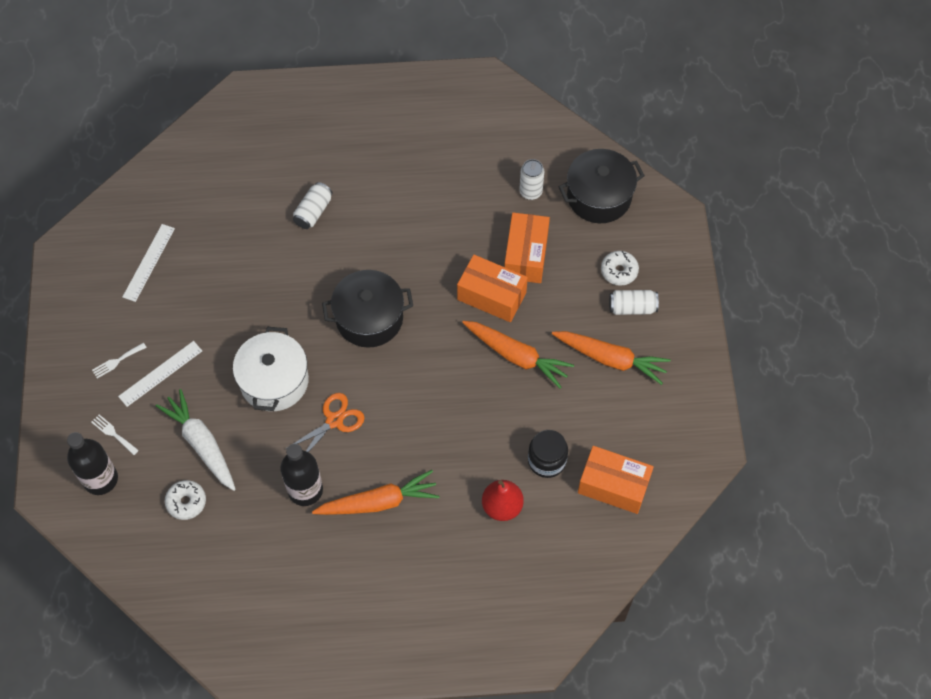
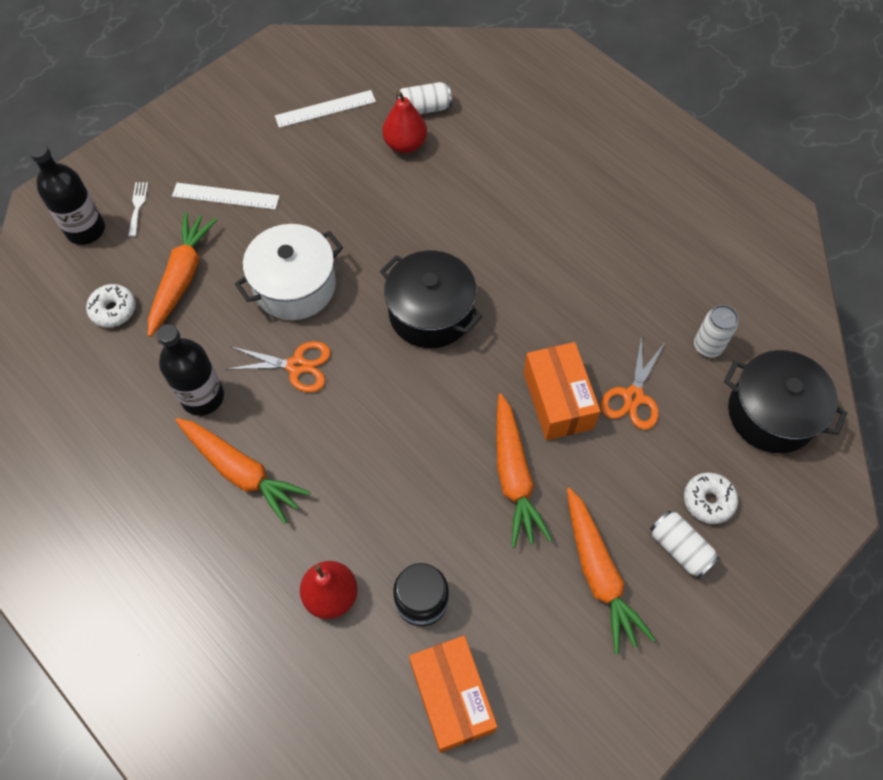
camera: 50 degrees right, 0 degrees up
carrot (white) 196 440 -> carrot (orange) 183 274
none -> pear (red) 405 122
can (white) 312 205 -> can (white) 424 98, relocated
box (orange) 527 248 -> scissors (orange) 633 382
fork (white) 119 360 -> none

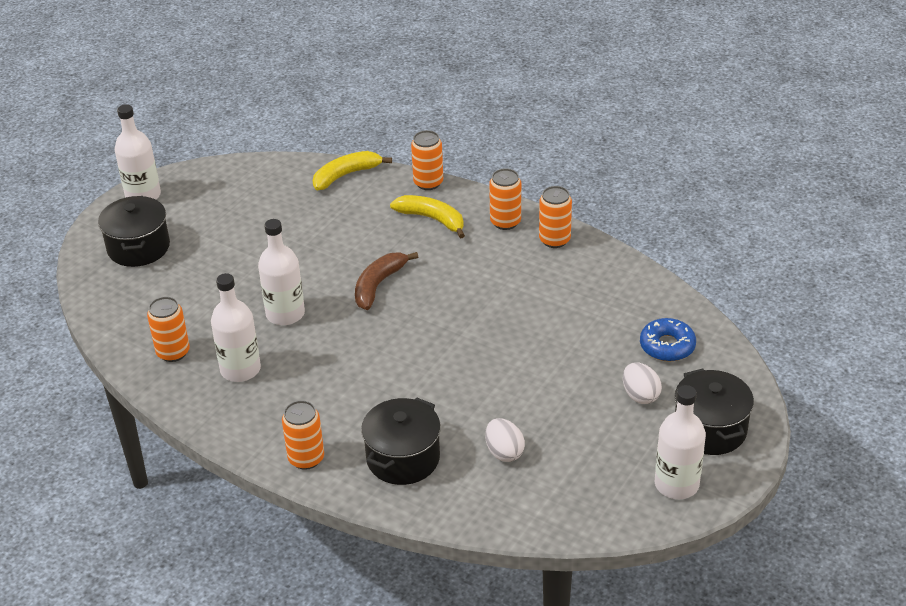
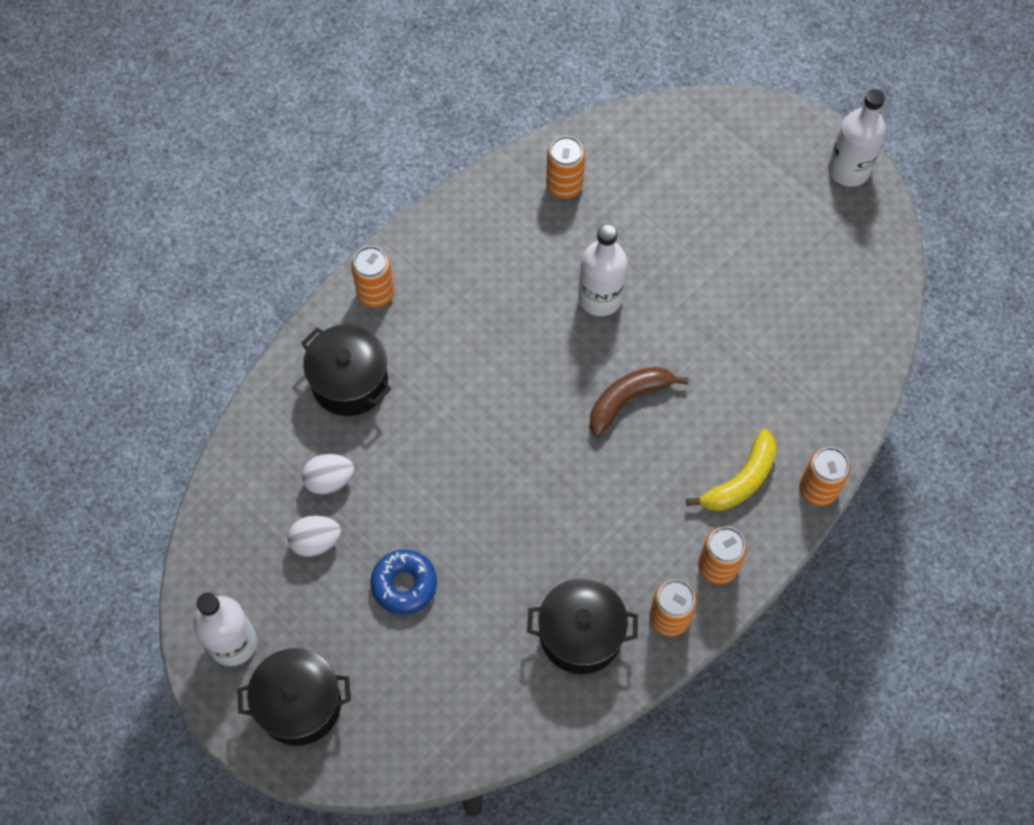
camera: 100 degrees right, 25 degrees up
egg (white) 642 383 -> egg (white) 314 536, relocated
donut (blue) 668 339 -> donut (blue) 403 582, relocated
pot (black) 134 231 -> pot (black) 582 626, relocated
banana (brown) 386 281 -> banana (brown) 639 402, 75 degrees counterclockwise
bottle (white) 236 327 -> none
banana (yellow) 352 170 -> none

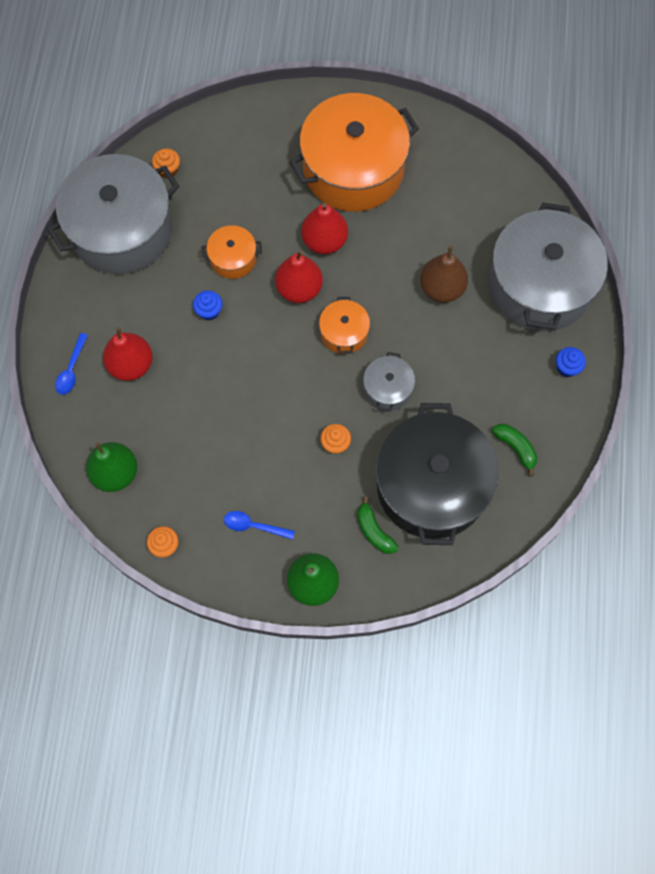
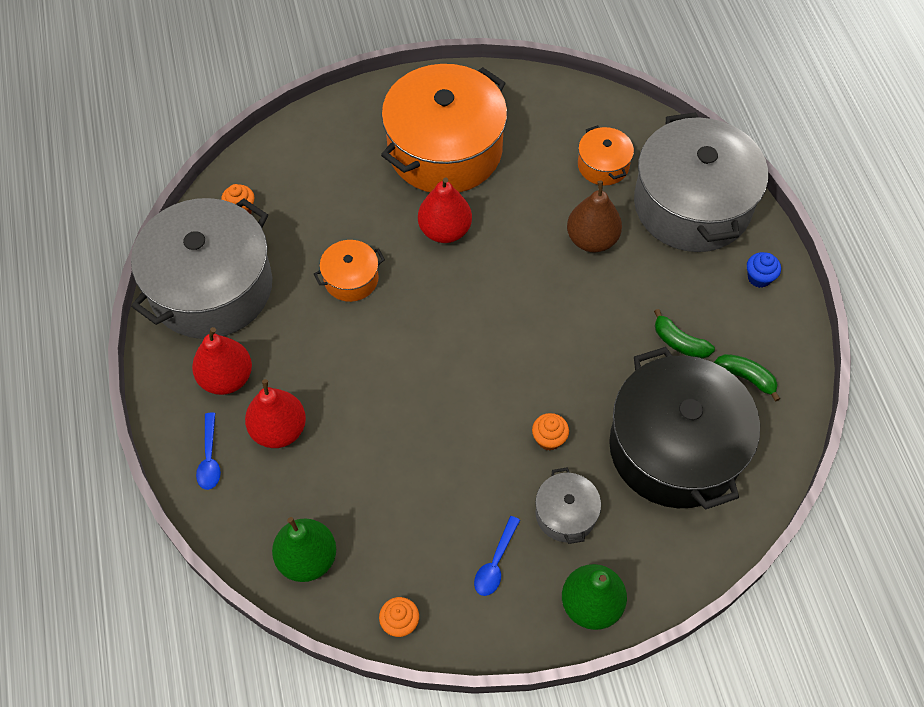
camera: 20 degrees left, 10 degrees down
pear (red) 299 276 -> pear (red) 222 361, relocated
spoon (blue) 259 525 -> spoon (blue) 497 556, 60 degrees counterclockwise
pot (grey) 389 382 -> pot (grey) 568 506, relocated
pot (orange) 344 325 -> pot (orange) 606 155, relocated
banana (green) 377 525 -> banana (green) 684 334, relocated
cupcake (blue) 207 305 -> none

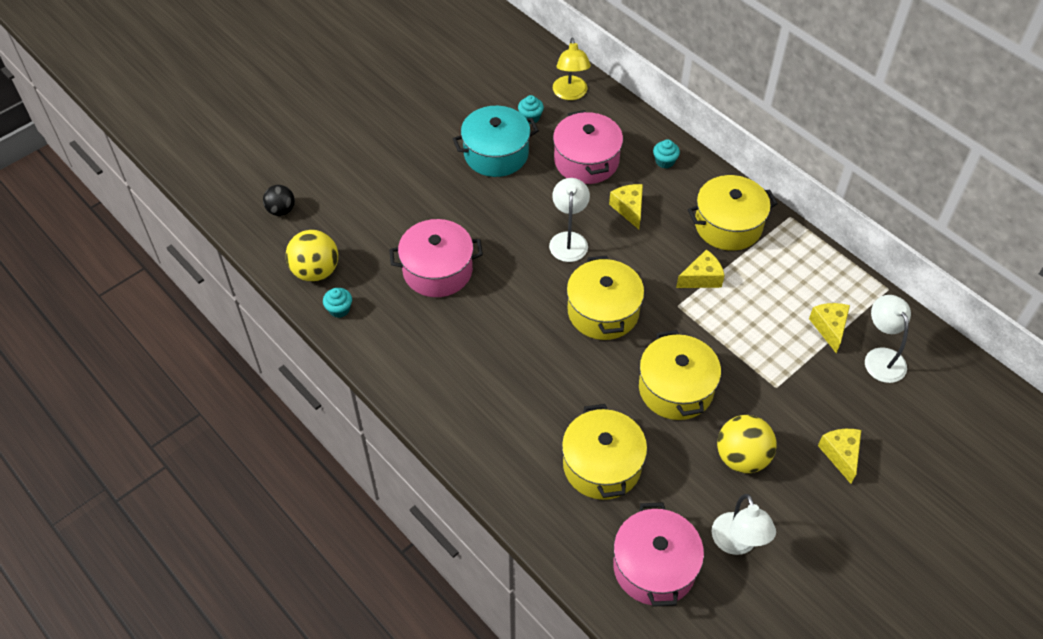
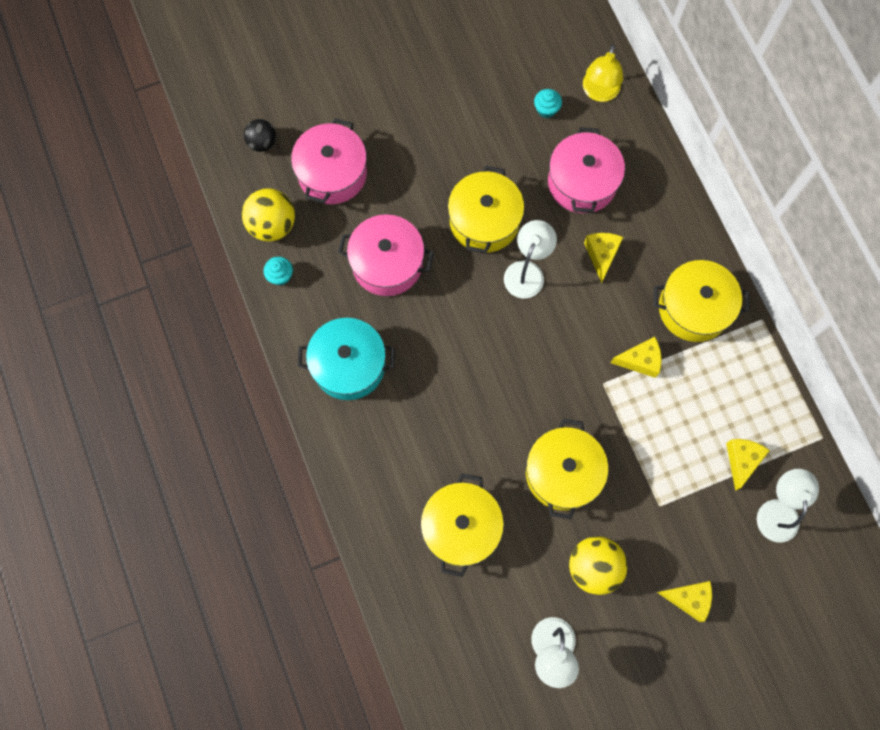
camera: 20 degrees right, 20 degrees up
pot (pink) 658 554 -> pot (pink) 329 161, relocated
pot (turquoise) 496 141 -> pot (turquoise) 346 359, relocated
pot (yellow) 605 297 -> pot (yellow) 486 210, relocated
cheese (yellow) 839 456 -> cheese (yellow) 684 601, 90 degrees clockwise
cupcake (turquoise) 666 154 -> none

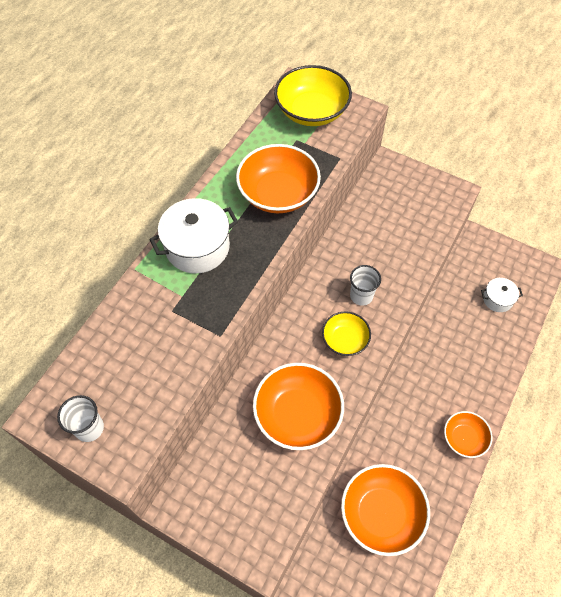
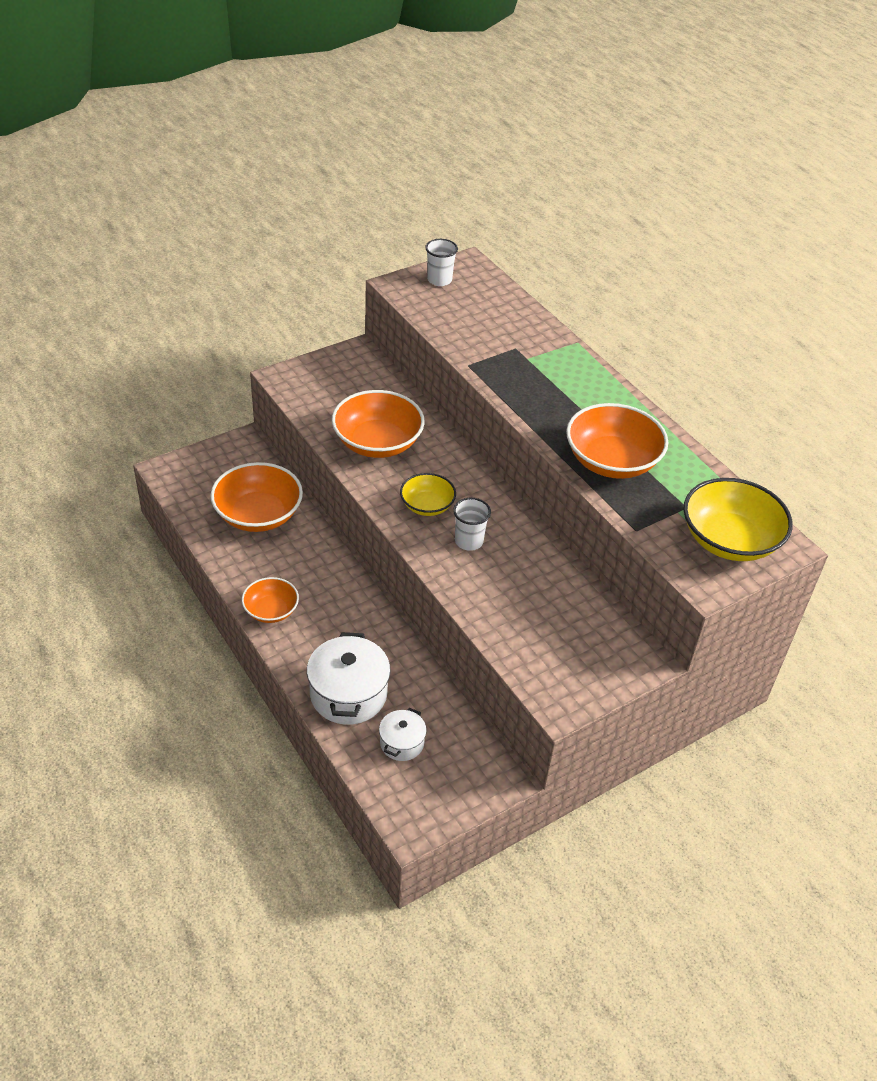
camera: 115 degrees right, 15 degrees down
pot (white) 193 236 -> pot (white) 348 678, relocated

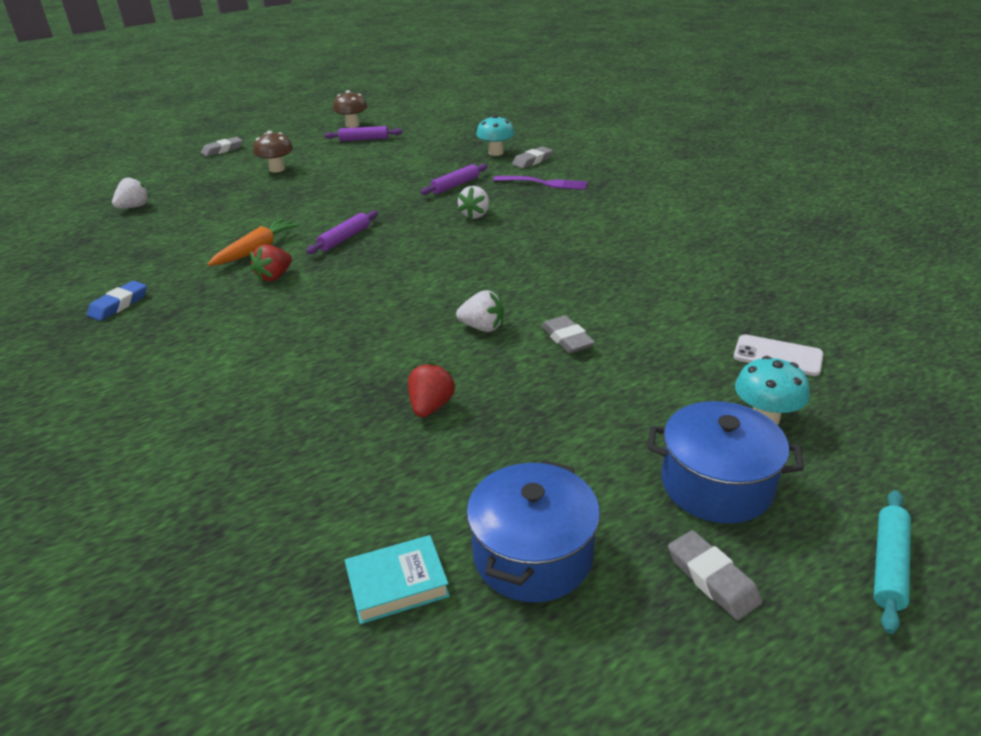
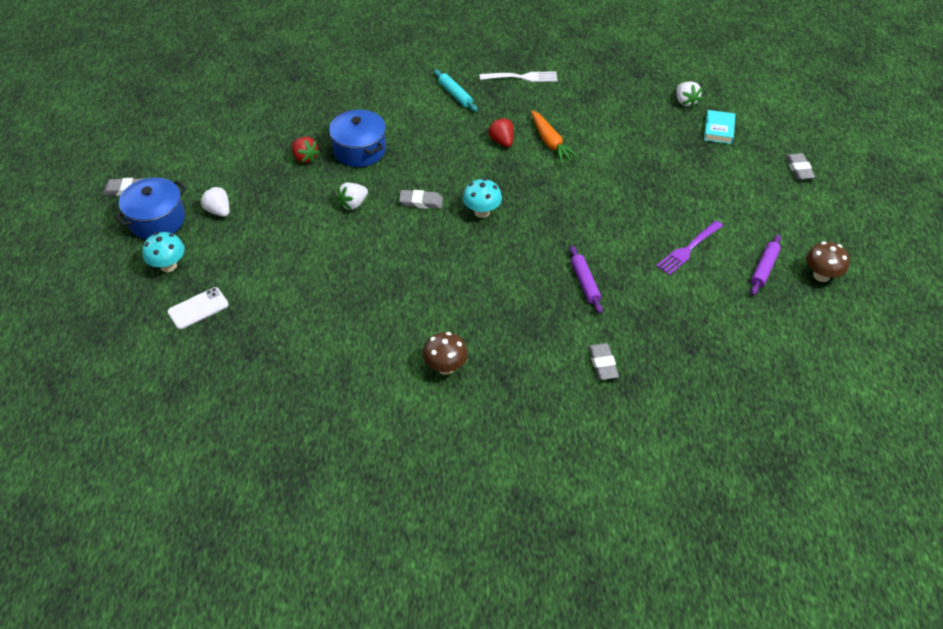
camera: 120 degrees right, 15 degrees up
strawberry (white) 473 203 -> strawberry (white) 214 201, relocated
pot (blue) 533 531 -> pot (blue) 357 138, relocated
eraser (grey) 568 334 -> eraser (grey) 421 199, relocated
mushroom (brown) 273 151 -> mushroom (brown) 445 353, relocated
rolling pin (turquoise) 892 562 -> rolling pin (turquoise) 456 90, relocated
mushroom (turquoise) 495 135 -> mushroom (turquoise) 482 198, relocated
eraser (blue) 117 301 -> fork (white) 519 76
fork (purple) 540 183 -> fork (purple) 689 248, relocated
book (turquoise) 397 579 -> book (turquoise) 719 127, relocated
rolling pin (purple) 342 232 -> none

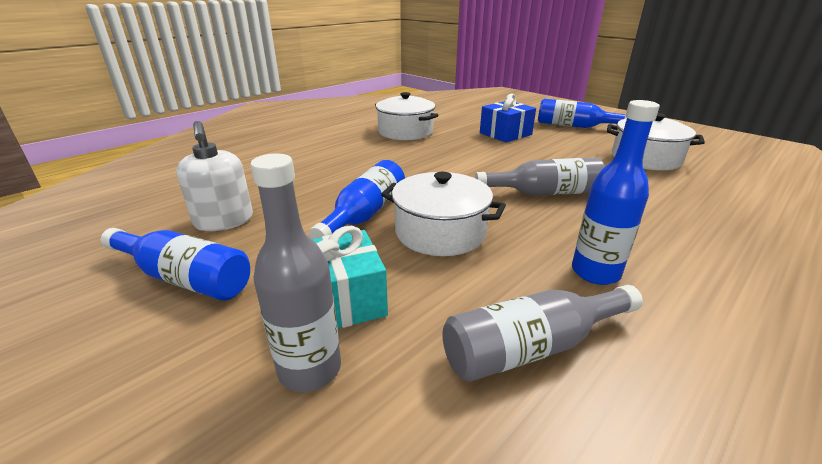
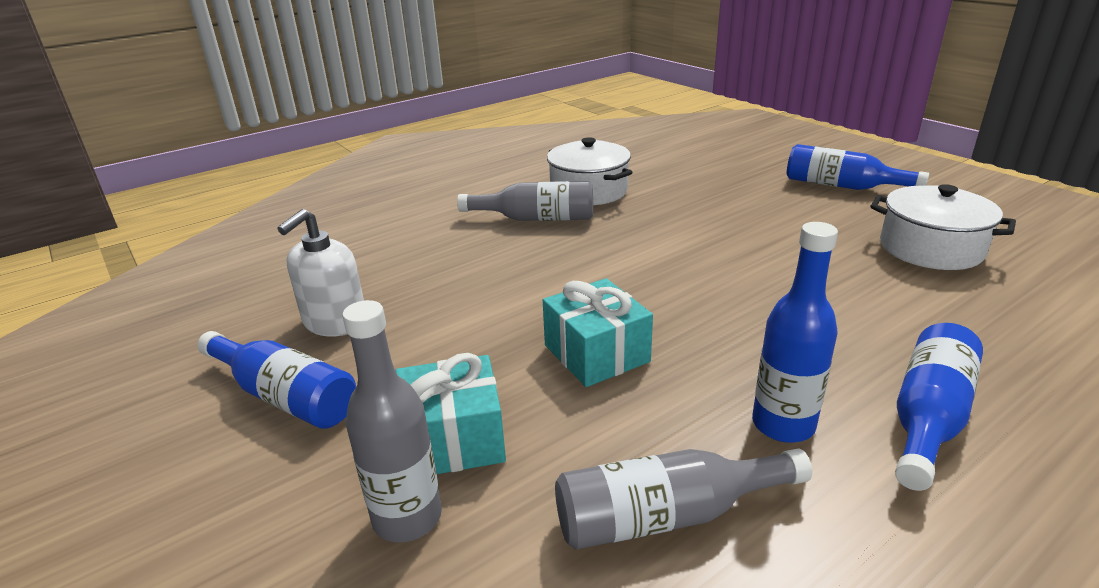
camera: 10 degrees right, 0 degrees up
soap dispenser (white) 214 176 -> soap dispenser (white) 320 273, 45 degrees clockwise
bottle (grey) 540 177 -> bottle (grey) 525 201, relocated
pot (white) 443 214 -> gift (turquoise) 598 332
bottle (blue) 357 199 -> bottle (blue) 939 407, relocated
gift (blue) 508 118 -> none

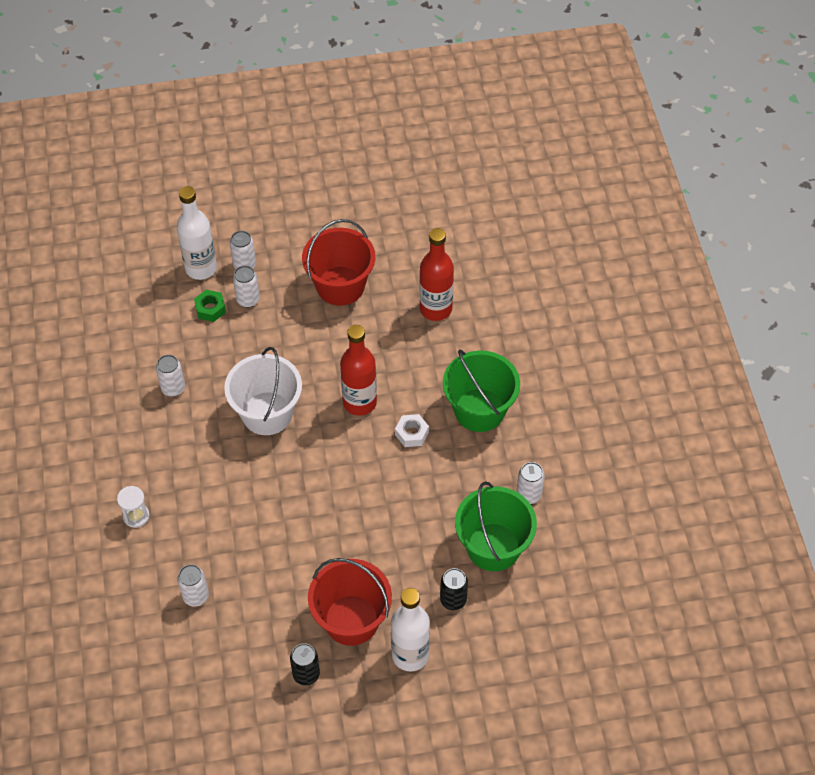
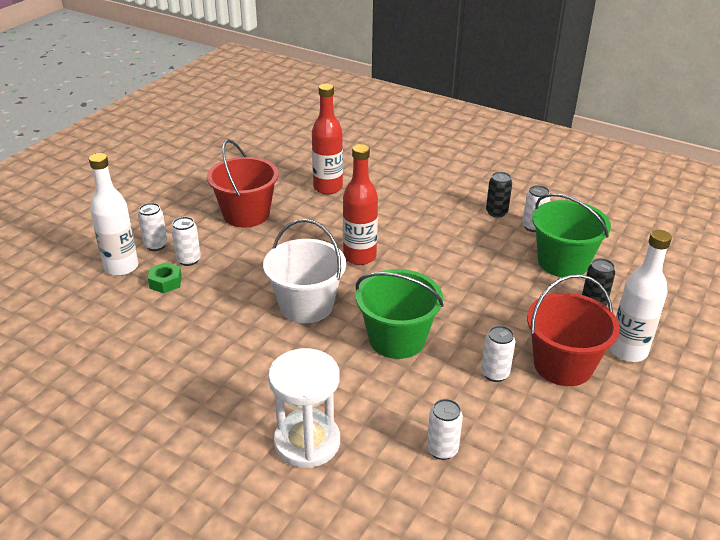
camera: 50 degrees left, 20 degrees down
hourglass (white) 133 507 -> hourglass (white) 304 408, x2.04
bucket (green) 481 390 -> bucket (green) 400 314, relocated
can (white) 170 376 -> can (white) 498 354, relocated
can (black) 305 664 -> can (black) 499 195, relocated
nut (white) 412 430 -> none

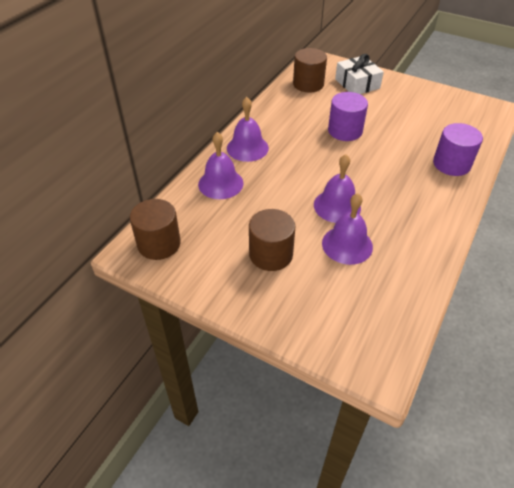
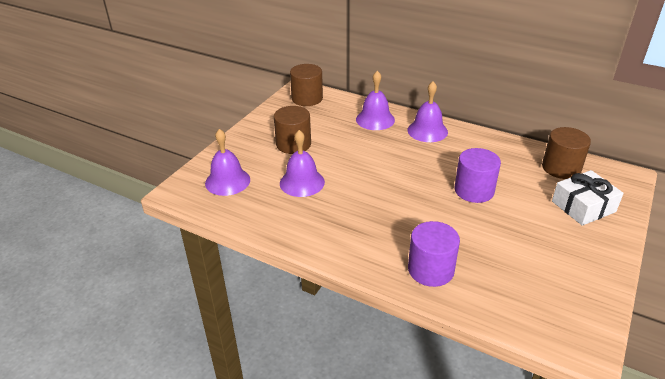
camera: 90 degrees right, 10 degrees down
bell (purple) 337 188 -> bell (purple) 227 162, relocated

